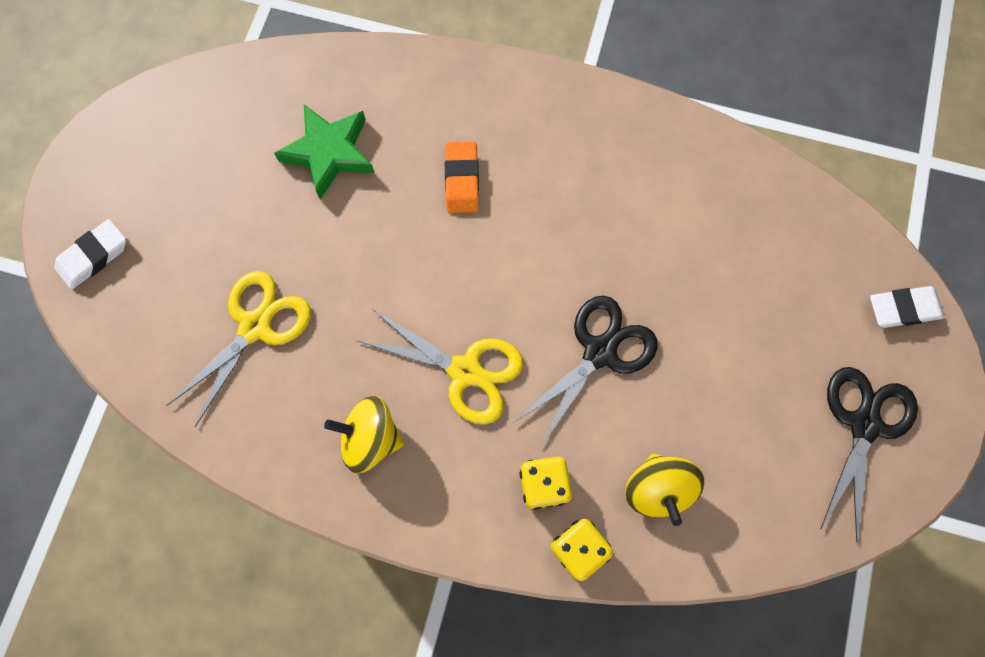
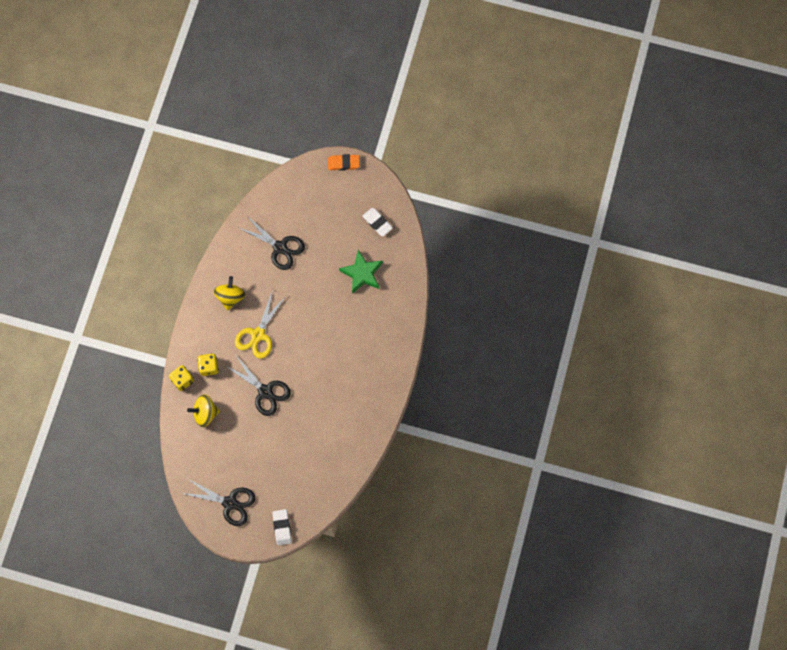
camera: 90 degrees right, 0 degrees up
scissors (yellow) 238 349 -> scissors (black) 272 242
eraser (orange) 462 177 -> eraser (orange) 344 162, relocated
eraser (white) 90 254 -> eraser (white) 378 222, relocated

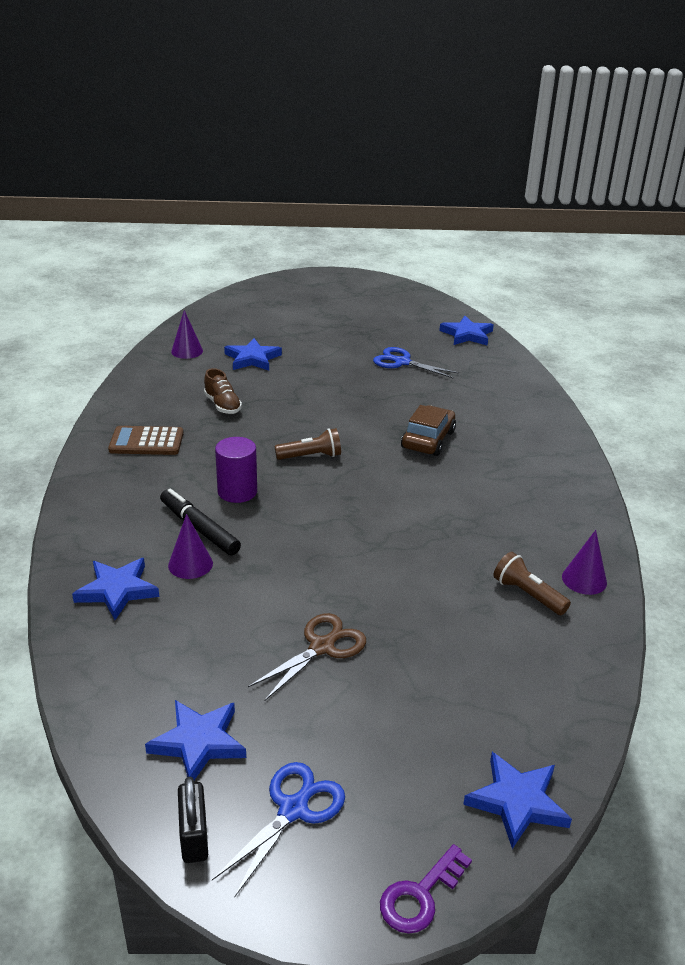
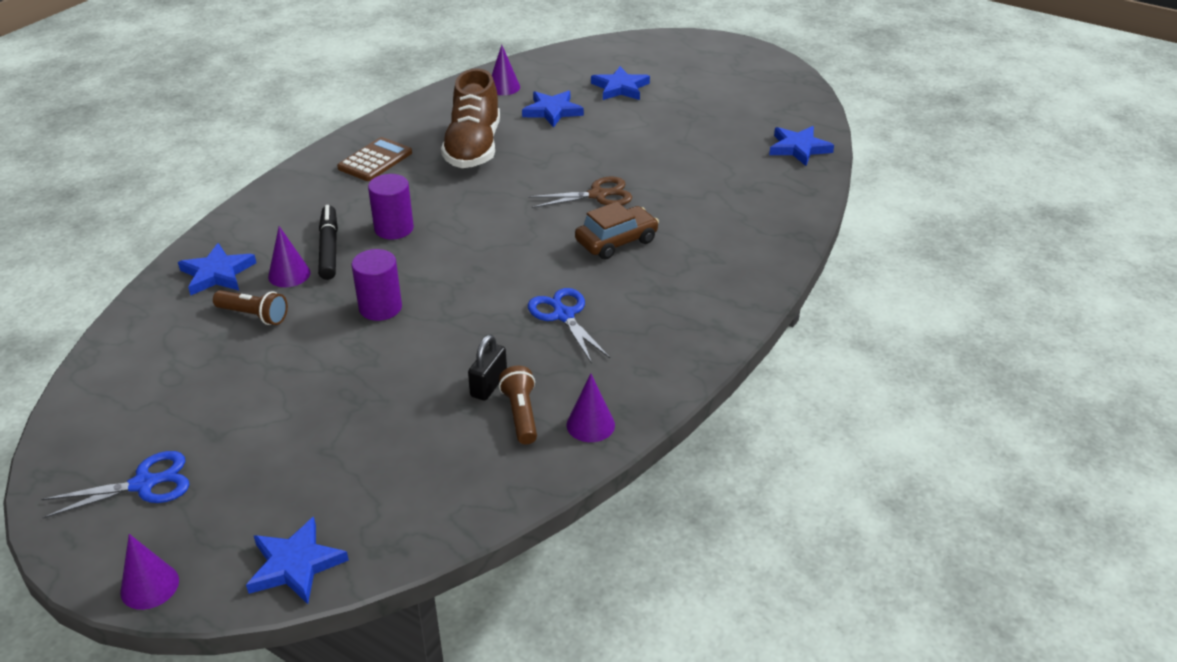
camera: 35 degrees right, 5 degrees up
key (purple) 426 889 -> cone (purple) 149 572
flashlight (brown) 308 444 -> flashlight (brown) 250 307, relocated
calculator (brown) 146 440 -> calculator (brown) 374 159, 90 degrees clockwise
none -> cylinder (purple) 377 285
shoe (brown) 223 391 -> shoe (brown) 470 118, x2.00
padlock (black) 193 820 -> padlock (black) 487 367, relocated
scissors (brown) 307 657 -> scissors (brown) 580 192, relocated
scissors (blue) 416 362 -> scissors (blue) 569 326, relocated
star (blue) 195 740 -> star (blue) 620 83, relocated

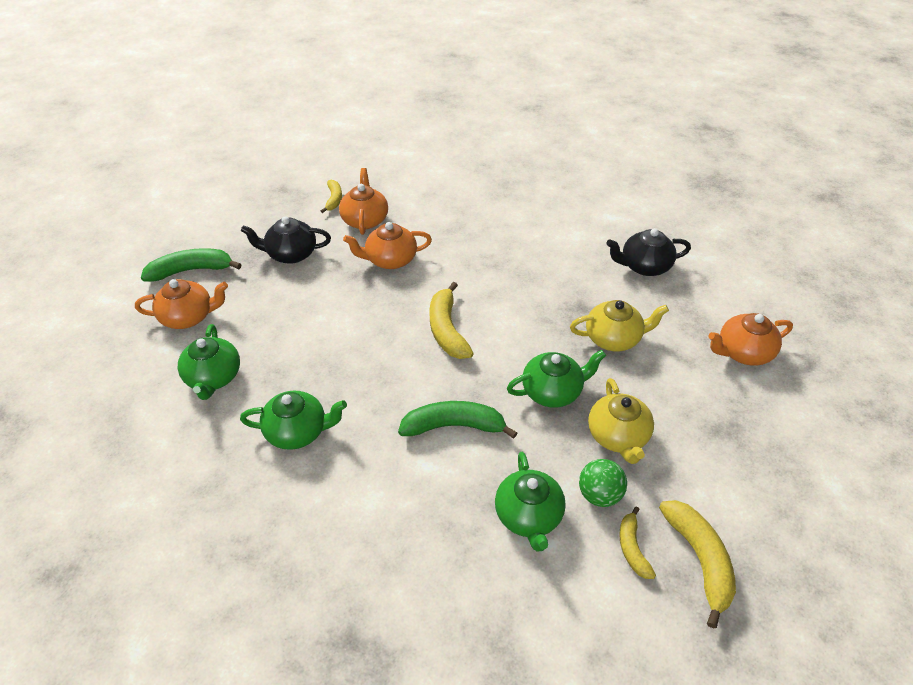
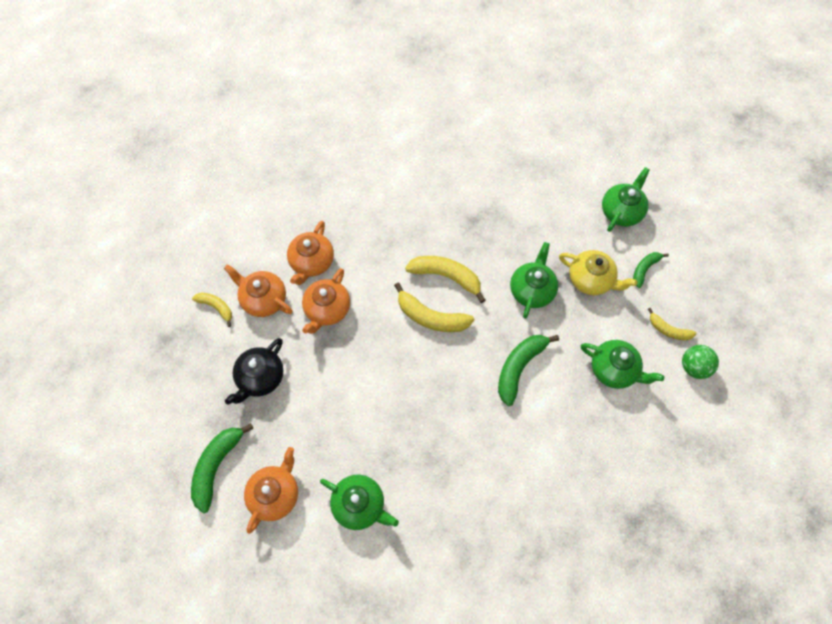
camera: 55 degrees left, 20 degrees up
teapot (orange) 751 339 -> teapot (orange) 310 253, relocated
banana (yellow) 697 564 -> banana (yellow) 445 279, relocated
teapot (green) 293 420 -> teapot (green) 626 199, relocated
none -> banana (green) 651 270
ball (green) 603 483 -> ball (green) 700 362, relocated
teapot (yellow) 619 325 -> none
teapot (black) 648 252 -> none

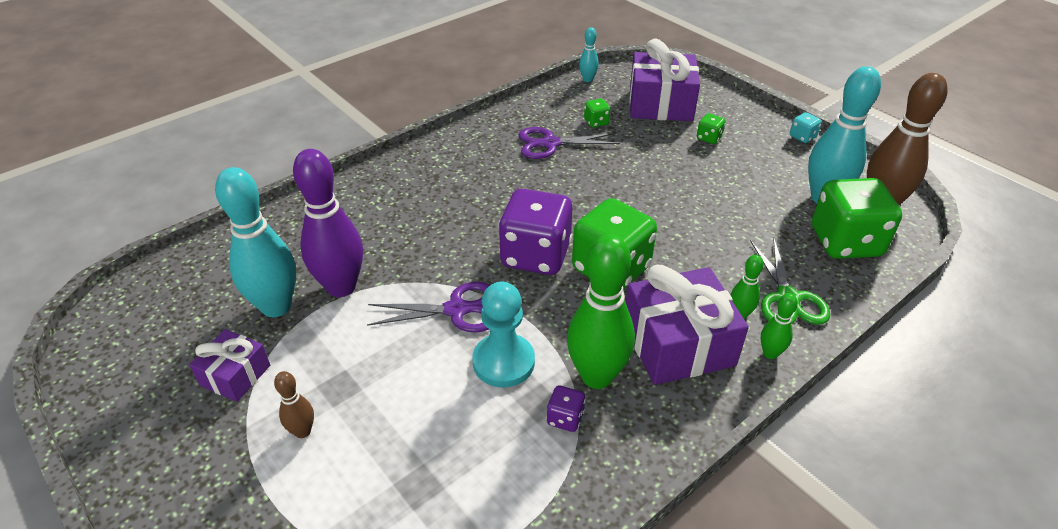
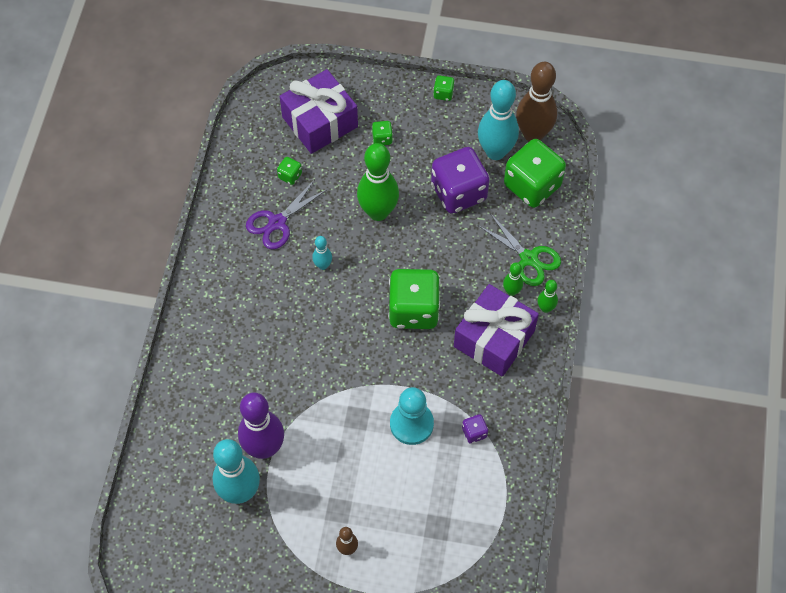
camera: 40 degrees left, 20 degrees up
bowling pin (turquoise) 589 54 -> bowling pin (turquoise) 322 253, relocated
bowling pin (green) 601 312 -> bowling pin (green) 378 182, relocated
dice (purple) 535 232 -> dice (purple) 460 180, relocated
dice (turquoise) 806 127 -> dice (green) 444 88
gift (purple) 229 365 -> none
scissors (purple) 428 307 -> none

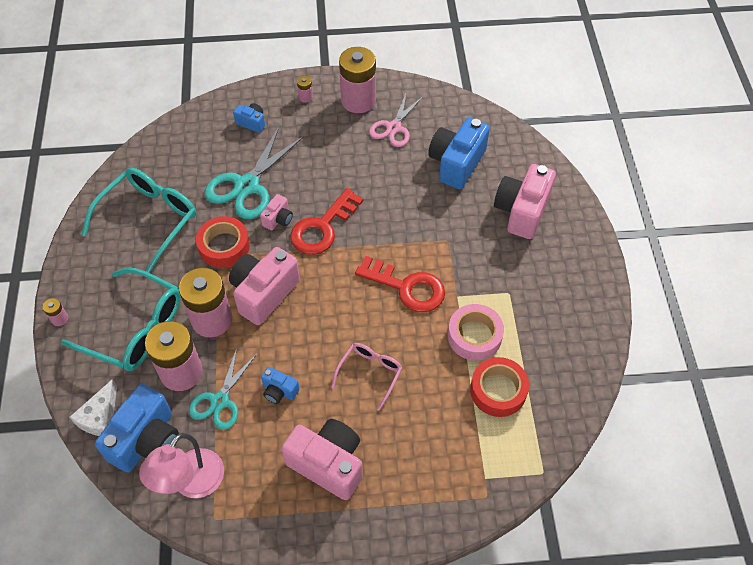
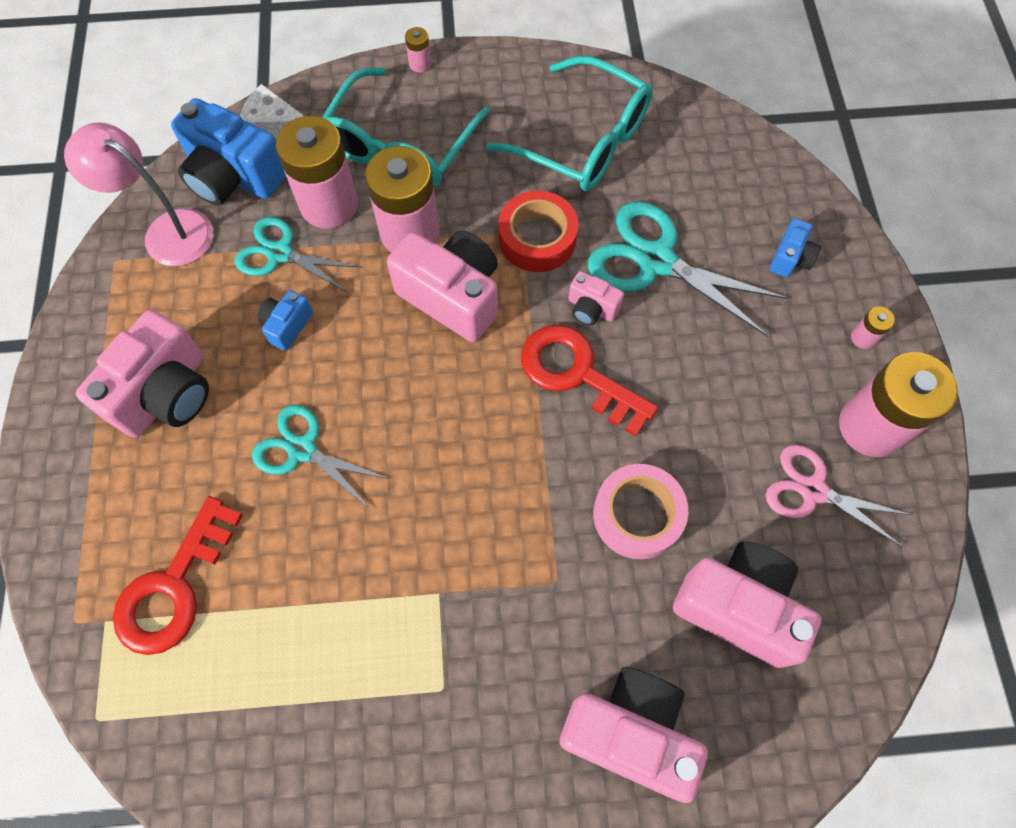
camera: 90 degrees right, 10 degrees up
key (red) 400 284 -> key (red) 178 575, relocated
glasses (pink) 366 377 -> scissors (turquoise) 321 457
tape (pink) 476 332 -> tape (pink) 640 512, relocated
camera (blue) 459 153 -> camera (pink) 747 604
tape (red) 499 387 -> none

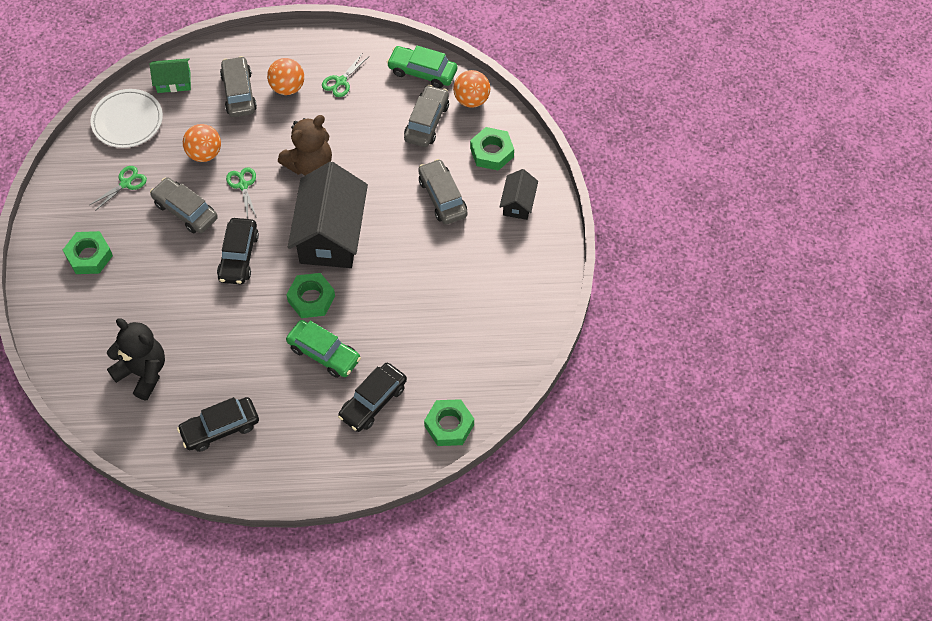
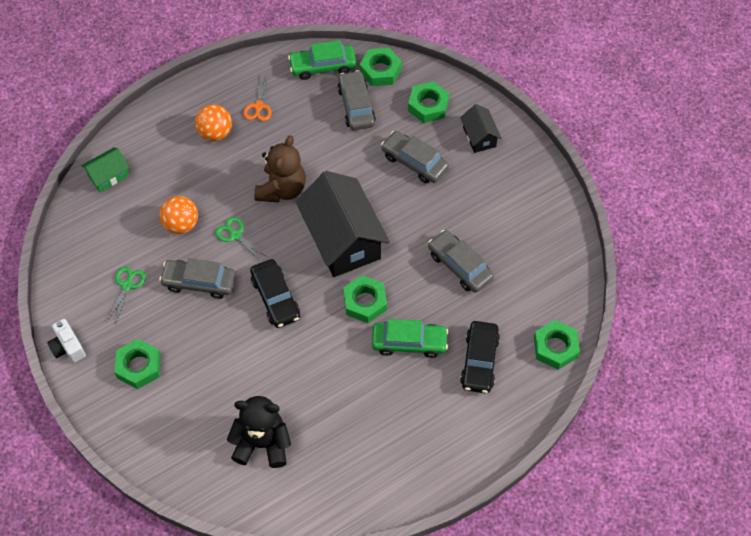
camera: 30 degrees left, 0 degrees up
none -> camera (white) 66 341
scissors (green) 345 75 -> scissors (orange) 257 98
ball (orange) 471 89 -> nut (green) 381 67
car (grey) 238 86 -> car (grey) 461 261, relocated
plate (white) 127 118 -> none
car (black) 218 424 -> none

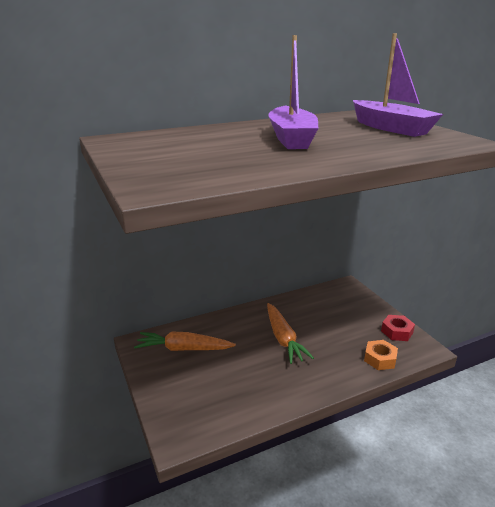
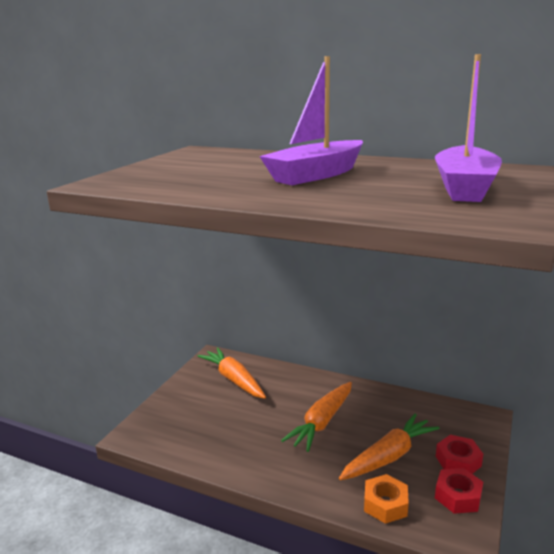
camera: 50 degrees right, 5 degrees down
none -> carrot (orange) 389 447
none -> nut (red) 459 454

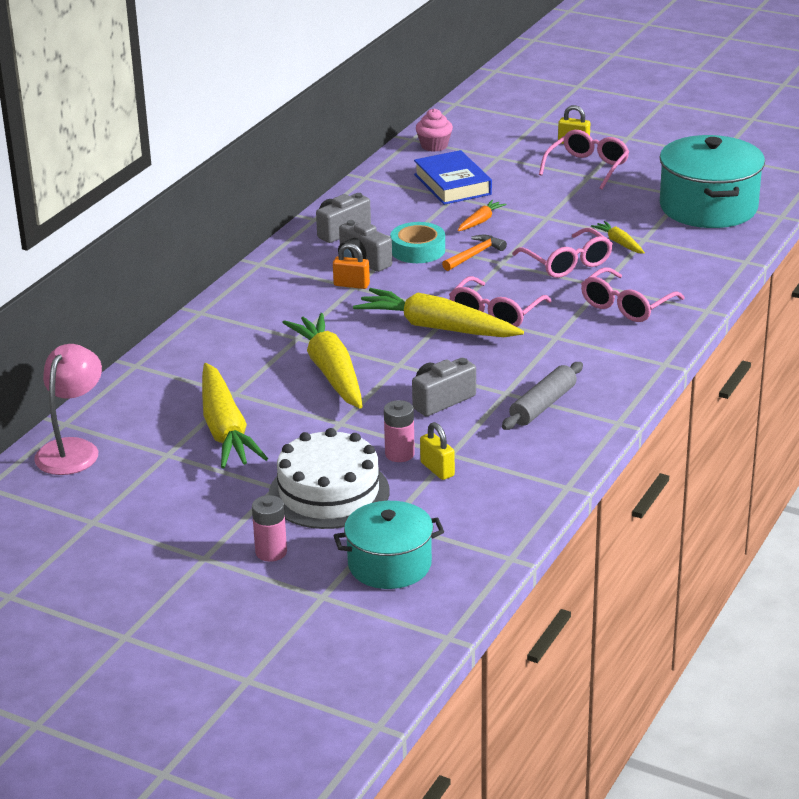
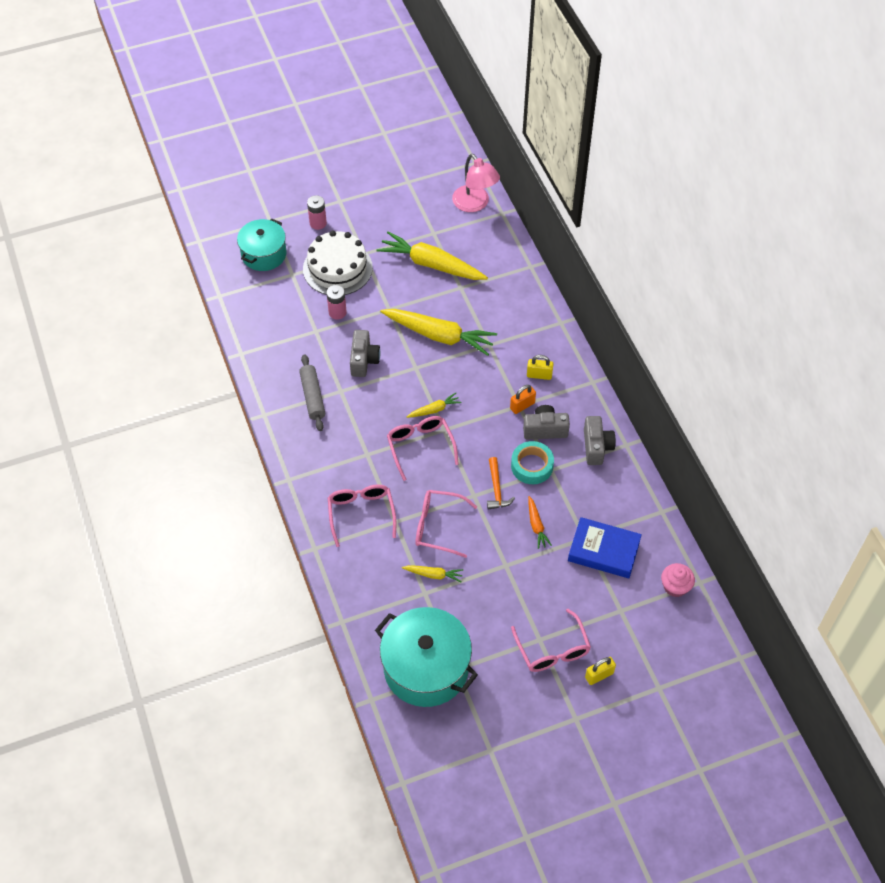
camera: 130 degrees right, 25 degrees up
carrot (yellow) 438 312 -> carrot (yellow) 434 405, x0.46
padlock (yellow) 437 451 -> padlock (yellow) 540 367, relocated

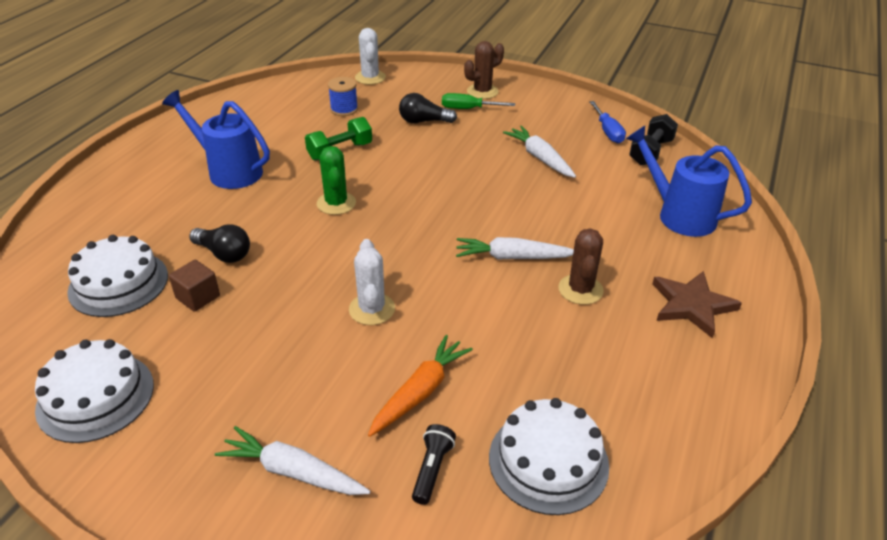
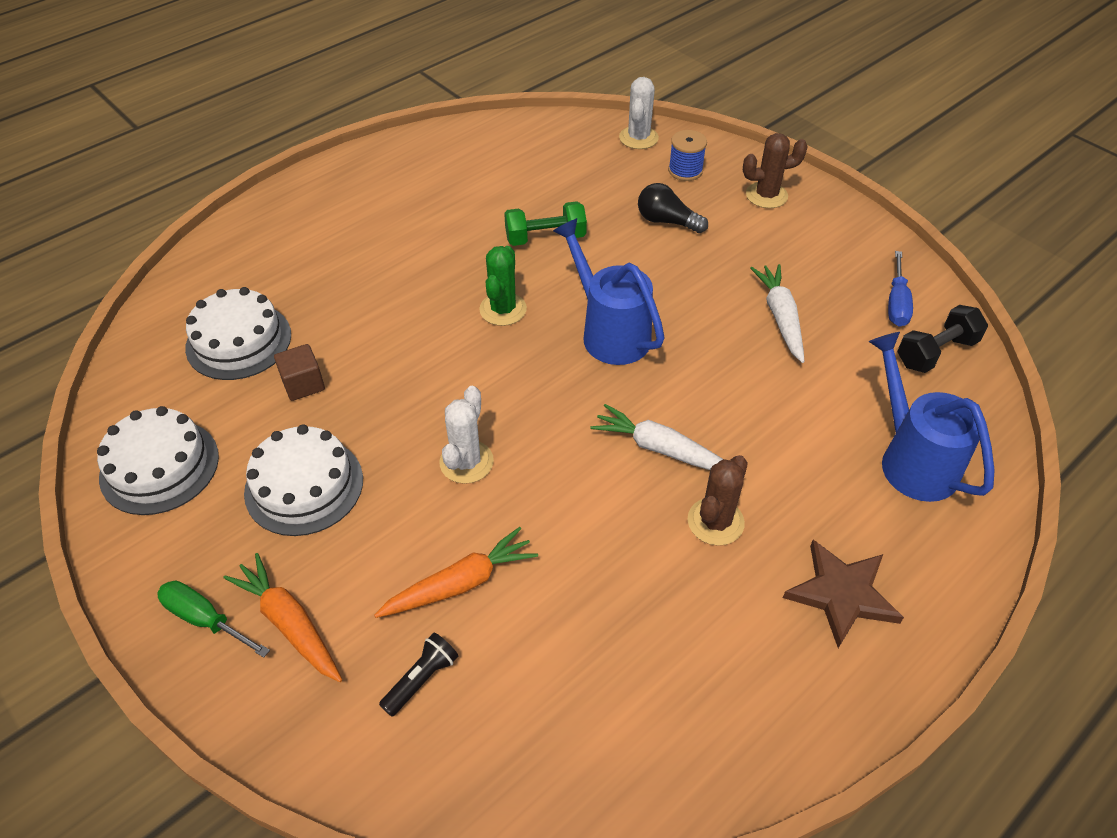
camera: 25 degrees right, 10 degrees up
screwdriver (green) 478 101 -> screwdriver (green) 213 619, relocated
carrot (white) 292 460 -> carrot (orange) 283 617
cake (white) 549 456 -> cake (white) 303 480, relocated
watering can (blue) 216 139 -> watering can (blue) 609 291, relocated
spool (blue) 343 96 -> spool (blue) 687 155, relocated
light bulb (black) 219 243 -> none

